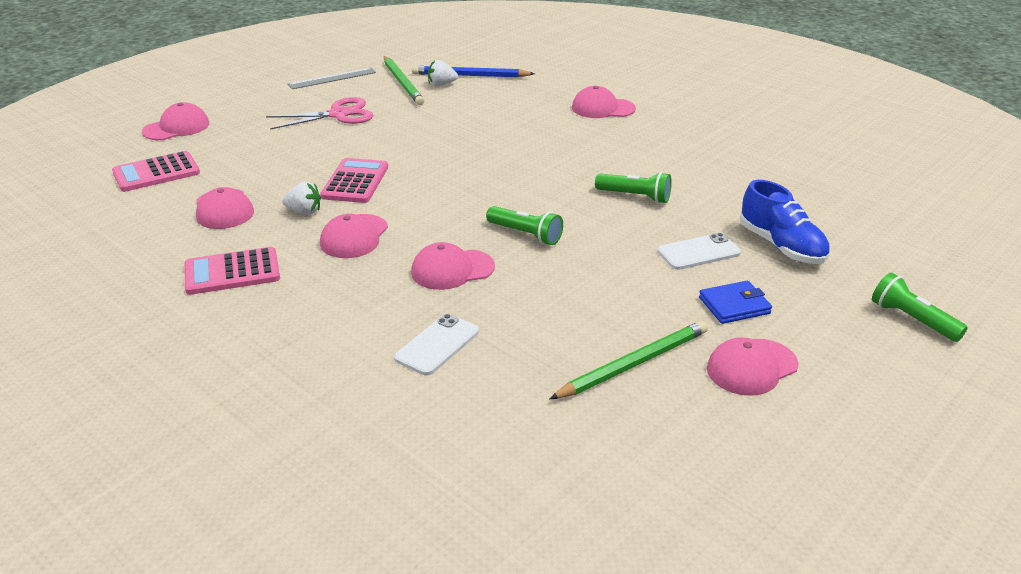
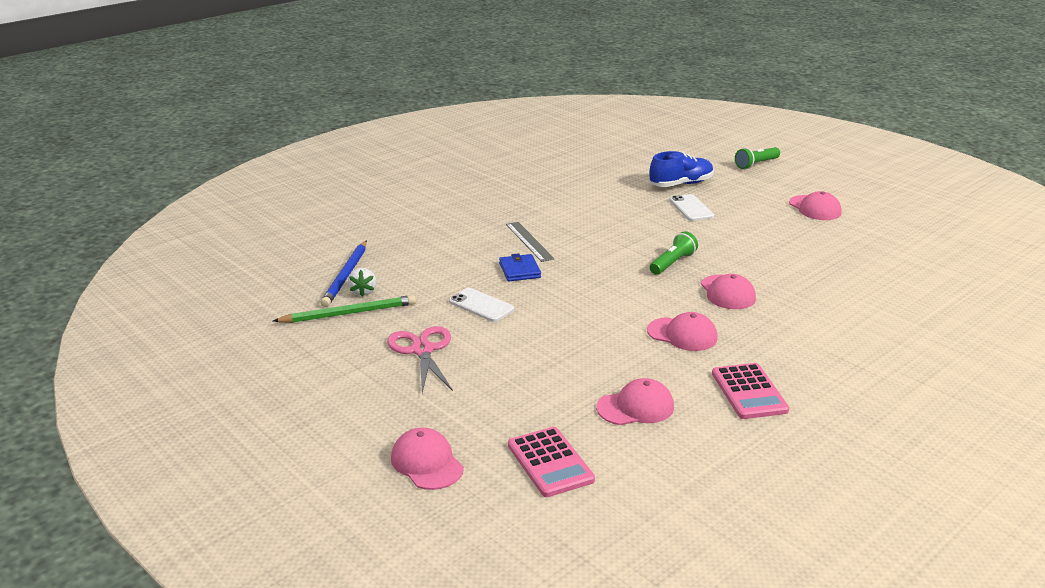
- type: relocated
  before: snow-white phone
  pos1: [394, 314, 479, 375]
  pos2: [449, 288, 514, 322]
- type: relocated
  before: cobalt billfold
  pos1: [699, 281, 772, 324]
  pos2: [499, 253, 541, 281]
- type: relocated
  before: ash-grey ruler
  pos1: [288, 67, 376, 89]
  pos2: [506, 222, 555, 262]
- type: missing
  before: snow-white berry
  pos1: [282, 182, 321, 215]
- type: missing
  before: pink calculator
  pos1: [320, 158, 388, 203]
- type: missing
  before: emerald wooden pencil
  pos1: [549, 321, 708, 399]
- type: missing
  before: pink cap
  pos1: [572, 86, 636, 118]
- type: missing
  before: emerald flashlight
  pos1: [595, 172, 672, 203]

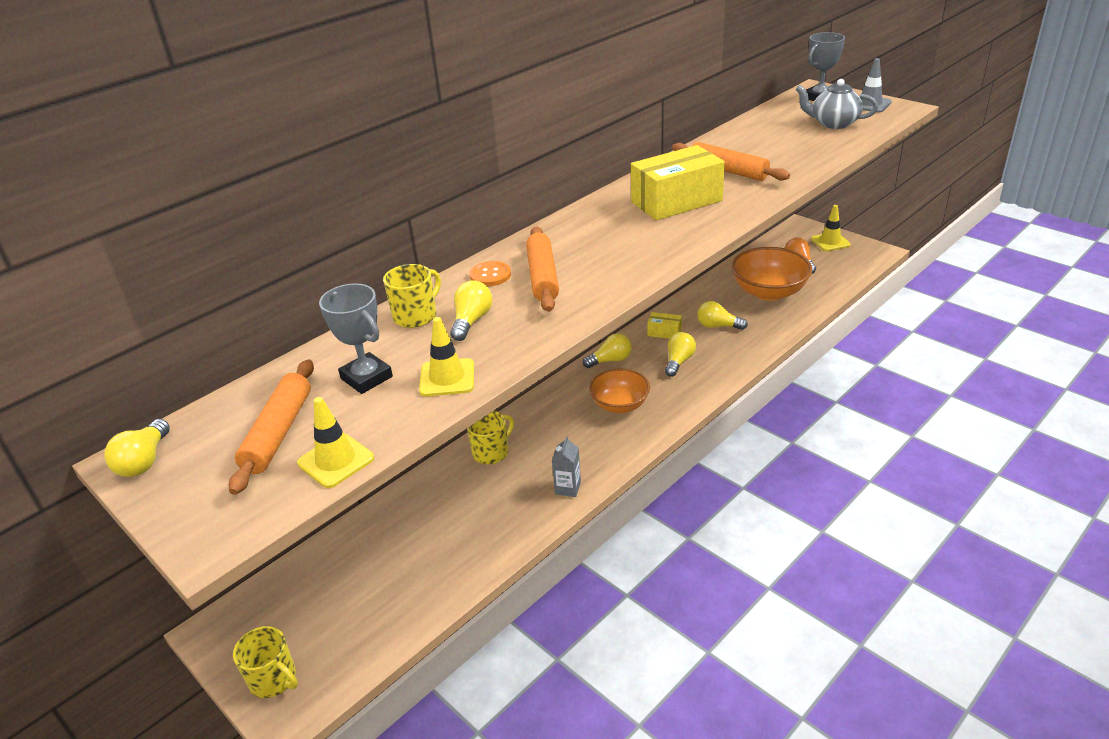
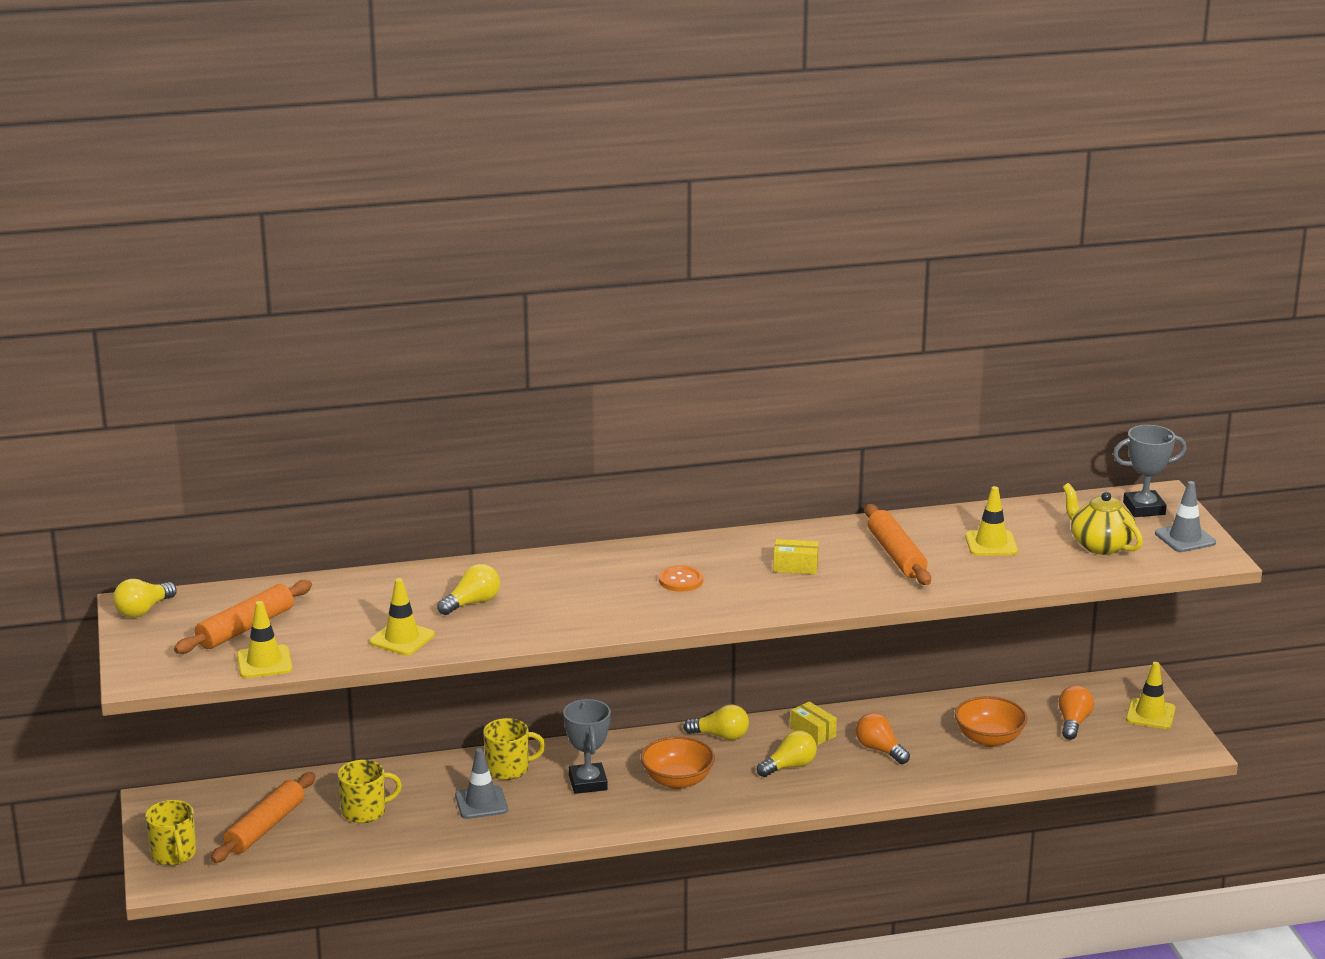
- type: relocated
  before: orange-coloured dough roller
  pos1: [526, 226, 559, 312]
  pos2: [211, 772, 315, 863]
- type: relocated
  before: yellow tea mug
  pos1: [383, 264, 441, 328]
  pos2: [337, 760, 402, 823]
- type: appeared
  after: ash-grey safety cone
  pos2: [455, 748, 508, 819]
- type: relocated
  before: ash-grey trophy
  pos1: [319, 284, 393, 394]
  pos2: [563, 699, 611, 794]
- type: relocated
  before: orange-coloured shirt button
  pos1: [469, 261, 511, 286]
  pos2: [659, 565, 703, 592]
- type: size
  before: yellow parcel
  pos1: [631, 145, 725, 220]
  pos2: [773, 539, 819, 575]
  scale: 0.47
- type: colour
  before: yellow bulb
  after: orange-coloured bulb
  pos1: [697, 301, 748, 330]
  pos2: [856, 713, 910, 764]
- type: size
  before: orange-coloured serving bowl
  pos1: [731, 247, 812, 301]
  pos2: [955, 696, 1028, 747]
  scale: 0.66
- type: appeared
  after: yellow safety cone
  pos2: [965, 486, 1018, 556]
- type: colour
  before: ash-grey teapot
  after: yellow teapot
  pos1: [796, 79, 878, 129]
  pos2: [1063, 483, 1143, 555]
- type: missing
  before: ash-grey milk carton
  pos1: [552, 436, 581, 497]

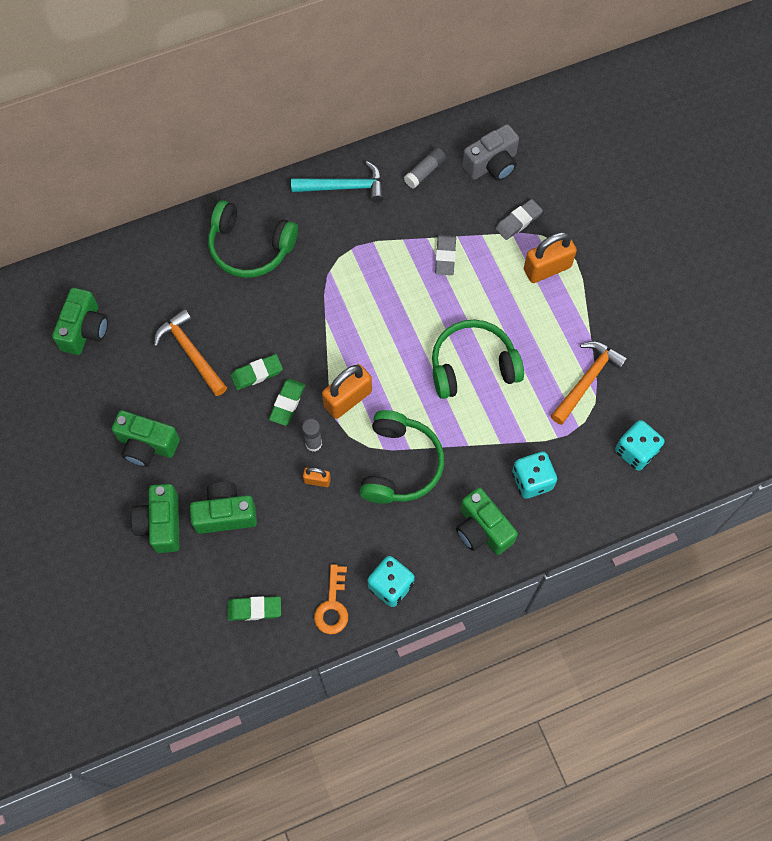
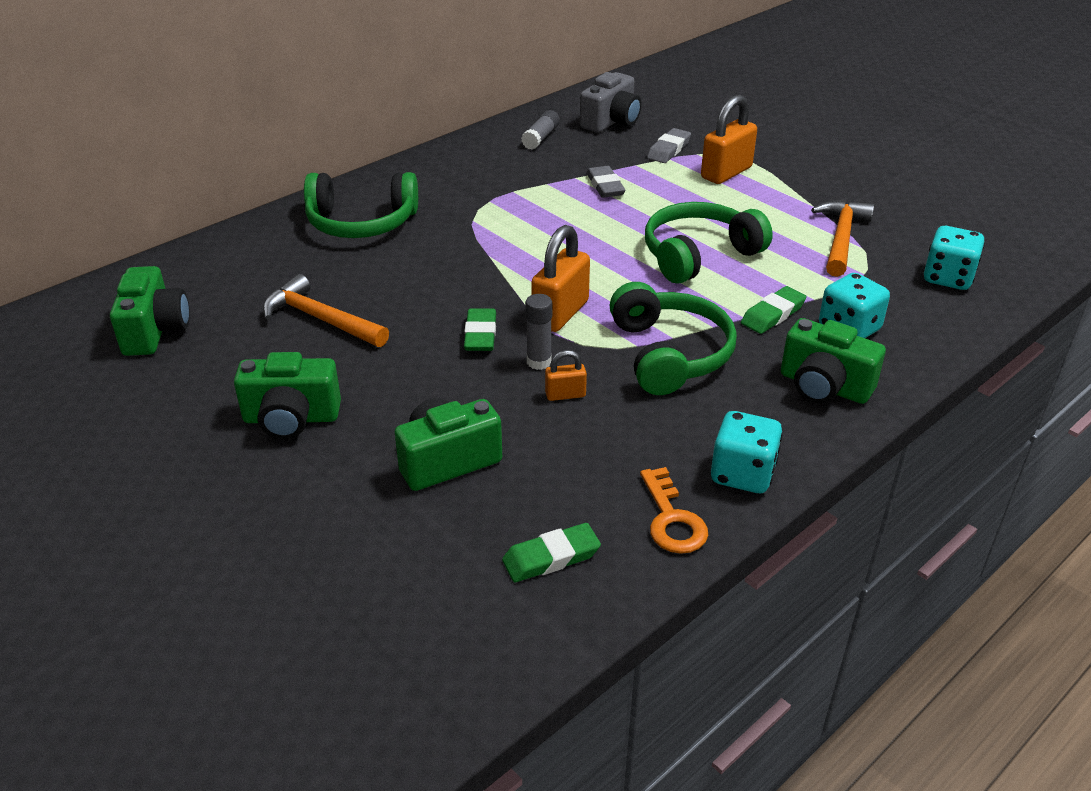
- type: relocated
  before: emerald gum eraser
  pos1: [231, 354, 283, 390]
  pos2: [741, 286, 806, 334]
- type: missing
  before: emerald camera
  pos1: [131, 484, 179, 553]
- type: missing
  before: teal hammer
  pos1: [291, 161, 384, 203]

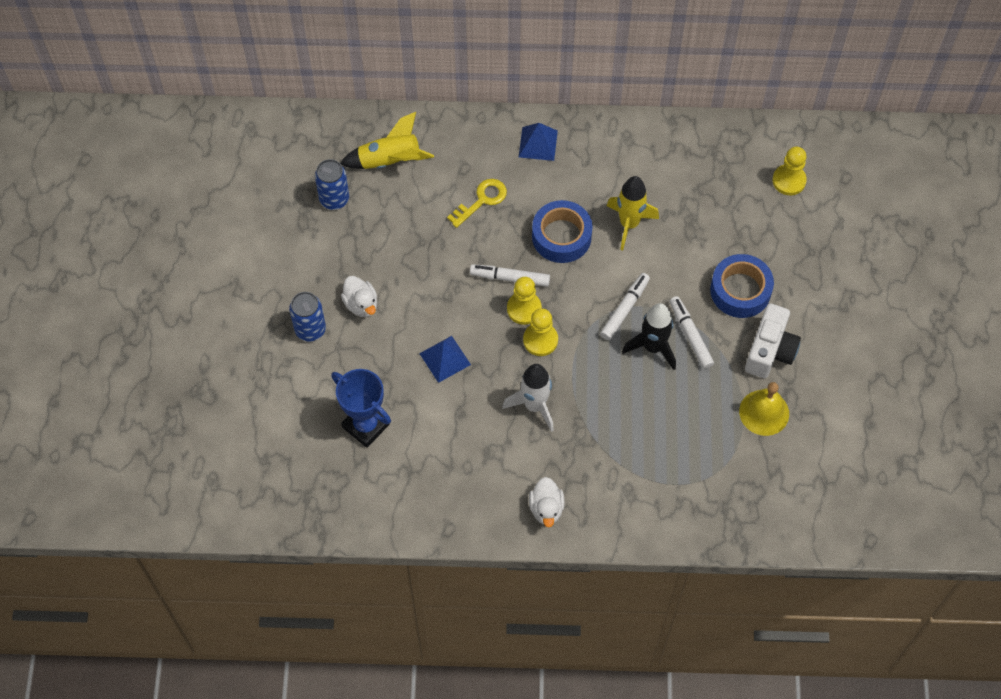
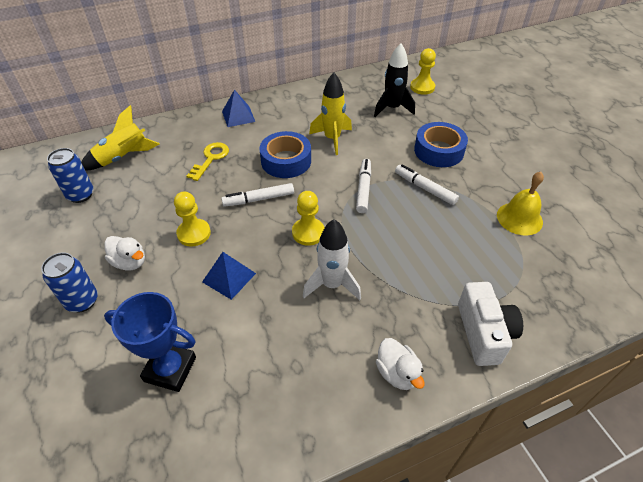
- type: relocated
  before: yellow chess pawn
  pos1: [507, 277, 542, 325]
  pos2: [174, 192, 211, 246]
- type: relocated
  before: jet-black toy rocket
  pos1: [622, 303, 676, 370]
  pos2: [374, 43, 415, 117]
- type: relocated
  before: snow-white camera
  pos1: [745, 303, 801, 378]
  pos2: [458, 282, 523, 366]

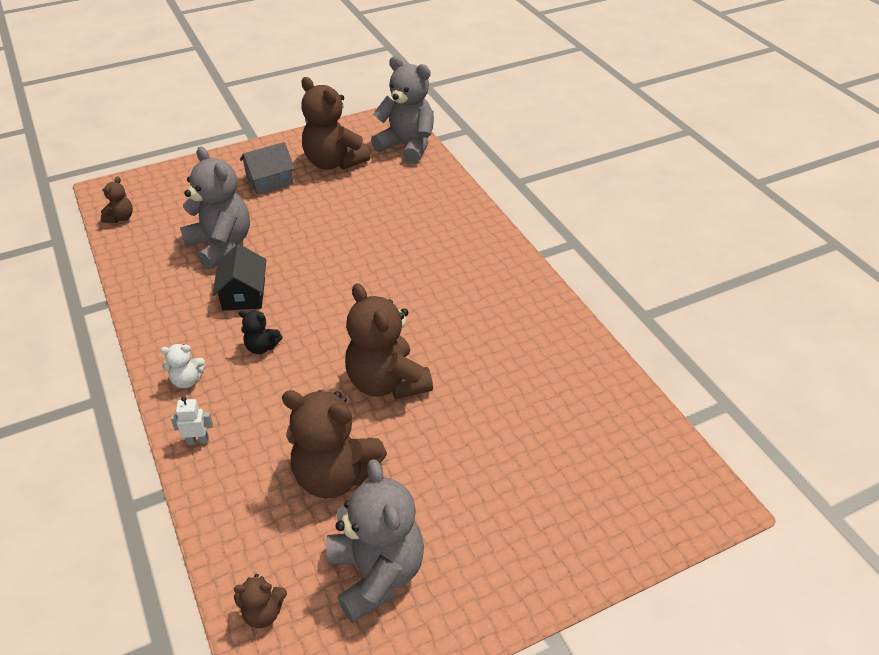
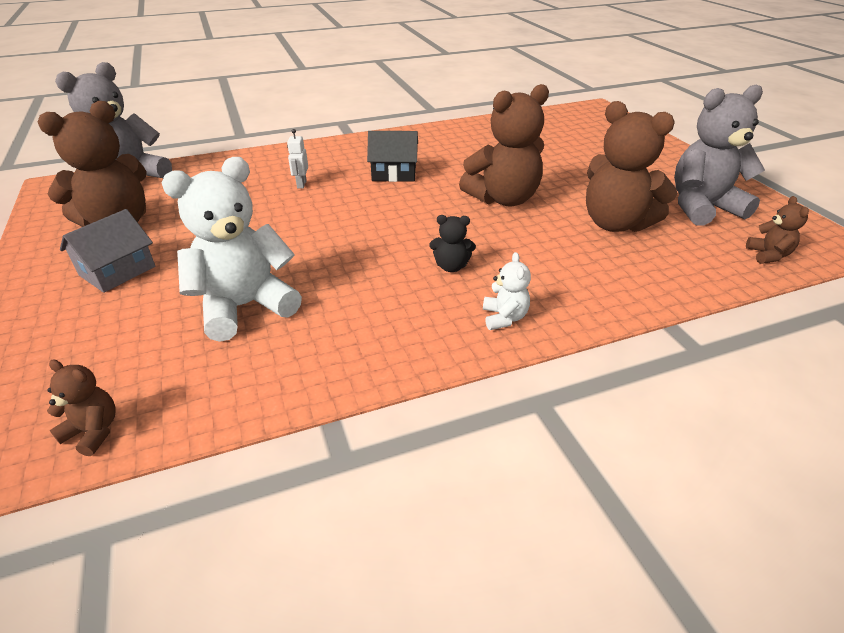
- type: spun
  before: ash-grey toy house
  pos1: [240, 142, 295, 195]
  pos2: [60, 209, 155, 293]
  turn: 60
- type: colour
  before: ash-grey teddy bear
  after: snow-white teddy bear
  pos1: [180, 146, 250, 269]
  pos2: [162, 157, 302, 342]
- type: relocated
  before: snow-white robot figure
  pos1: [171, 396, 213, 445]
  pos2: [287, 129, 308, 188]
- type: relocated
  before: jet-black toy house
  pos1: [212, 244, 266, 311]
  pos2: [367, 131, 418, 182]
- type: spun
  before: jet-black teddy bear
  pos1: [239, 310, 283, 354]
  pos2: [429, 215, 476, 272]
  turn: 75
- type: spun
  before: brown teddy bear
  pos1: [282, 390, 387, 498]
  pos2: [586, 101, 678, 232]
  turn: 105

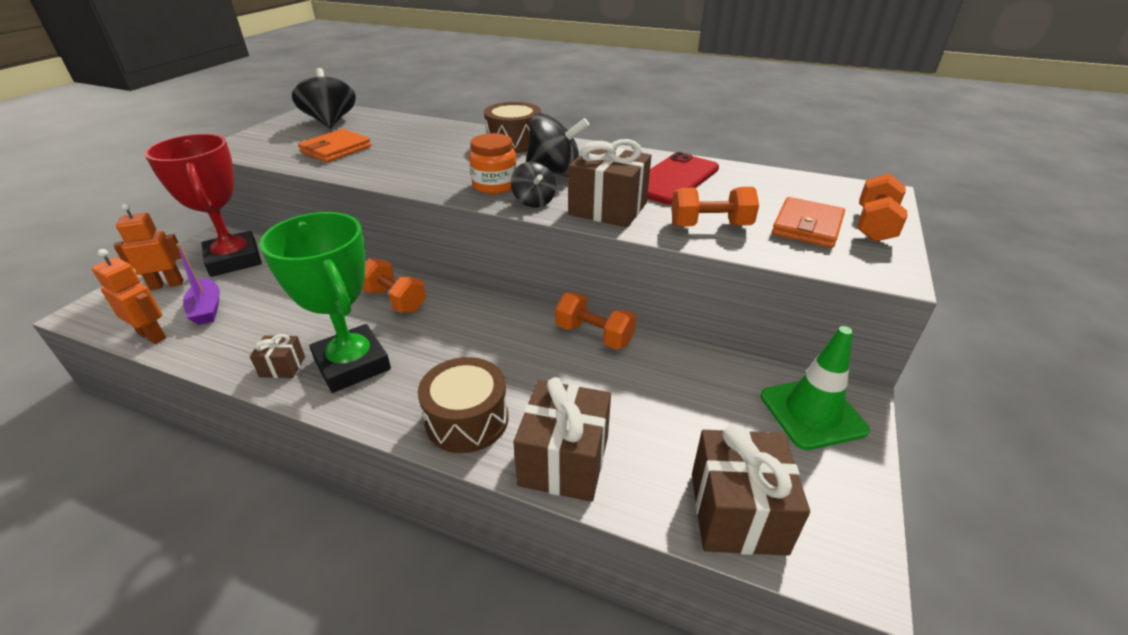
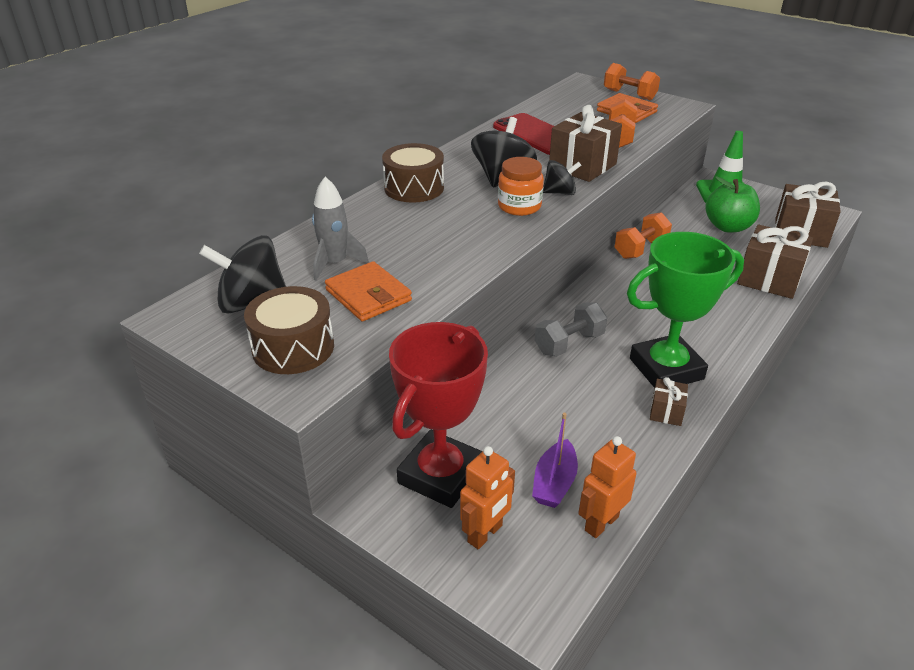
- type: relocated
  before: brown drum
  pos1: [418, 357, 509, 453]
  pos2: [244, 286, 334, 374]
- type: appeared
  after: ash-grey toy rocket
  pos2: [312, 177, 369, 281]
- type: spun
  before: crimson trophy
  pos1: [144, 134, 262, 277]
  pos2: [389, 322, 488, 508]
  turn: -45
- type: spun
  before: orange-coloured robot figure
  pos1: [114, 203, 183, 290]
  pos2: [460, 446, 515, 549]
  turn: -135
- type: spun
  before: purple boat
  pos1: [176, 243, 220, 325]
  pos2: [532, 413, 578, 508]
  turn: 120
- type: colour
  before: orange-coloured dumbbell
  after: ash-grey dumbbell
  pos1: [362, 258, 426, 313]
  pos2: [535, 302, 607, 356]
- type: appeared
  after: emerald apple
  pos2: [705, 176, 760, 233]

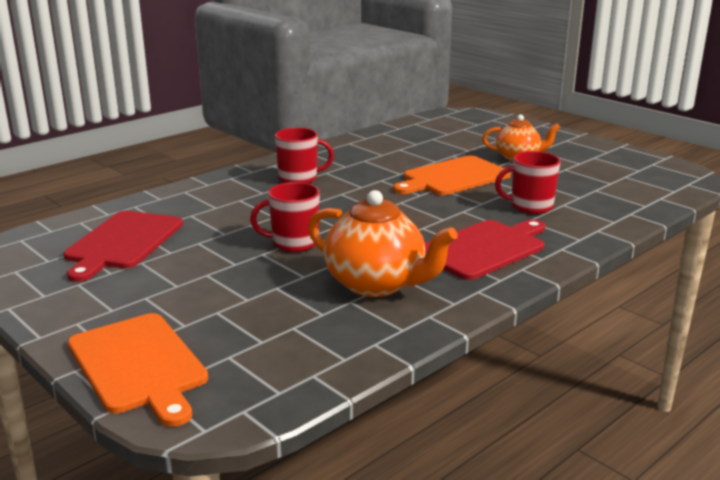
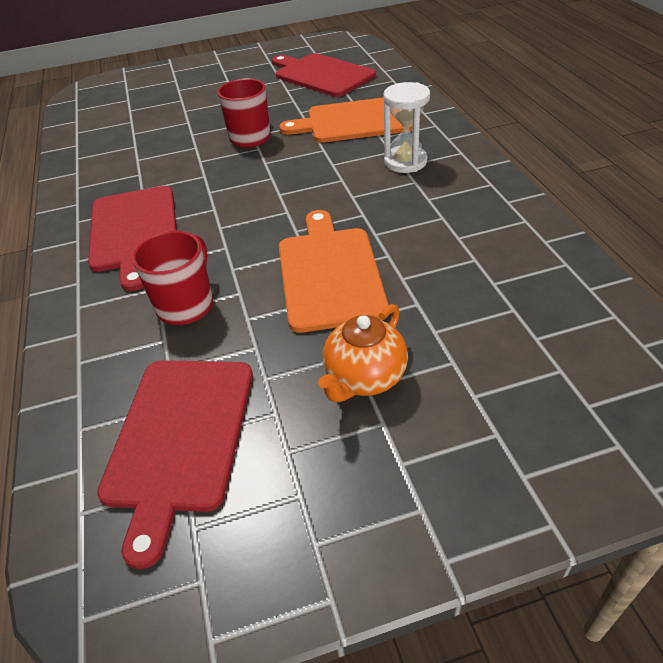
- type: appeared
  after: crimson cutting board
  pos2: [97, 360, 253, 569]
- type: relocated
  before: orange-coloured cutting board
  pos1: [68, 313, 208, 427]
  pos2: [279, 98, 412, 143]
- type: exchanged
  before: crimson tea mug
  after: snow-white sandglass
  pos1: [275, 128, 334, 184]
  pos2: [383, 82, 430, 173]
- type: missing
  before: orange-coloured teapot
  pos1: [308, 190, 458, 297]

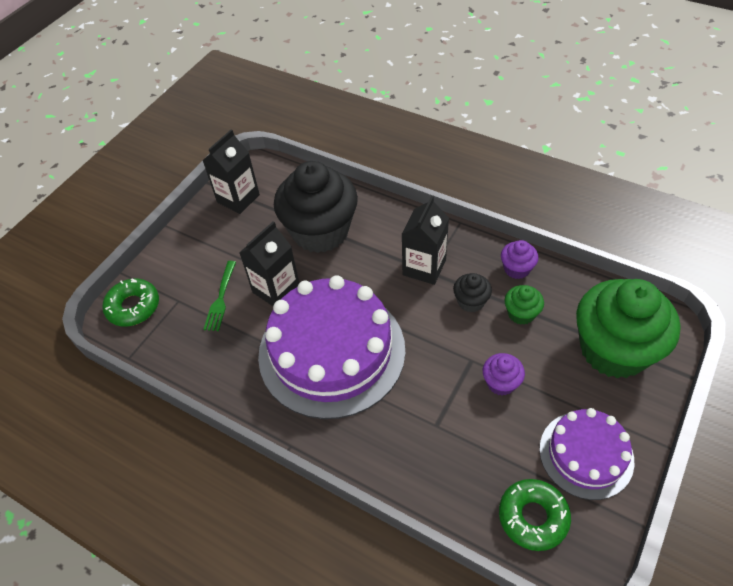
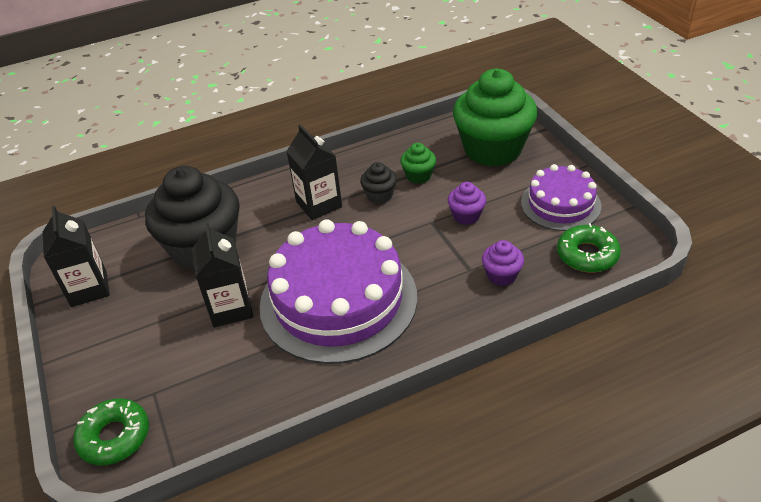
- type: relocated
  before: purple cupcake
  pos1: [501, 240, 539, 279]
  pos2: [482, 240, 524, 286]
- type: missing
  before: emerald dinner fork
  pos1: [203, 261, 236, 331]

